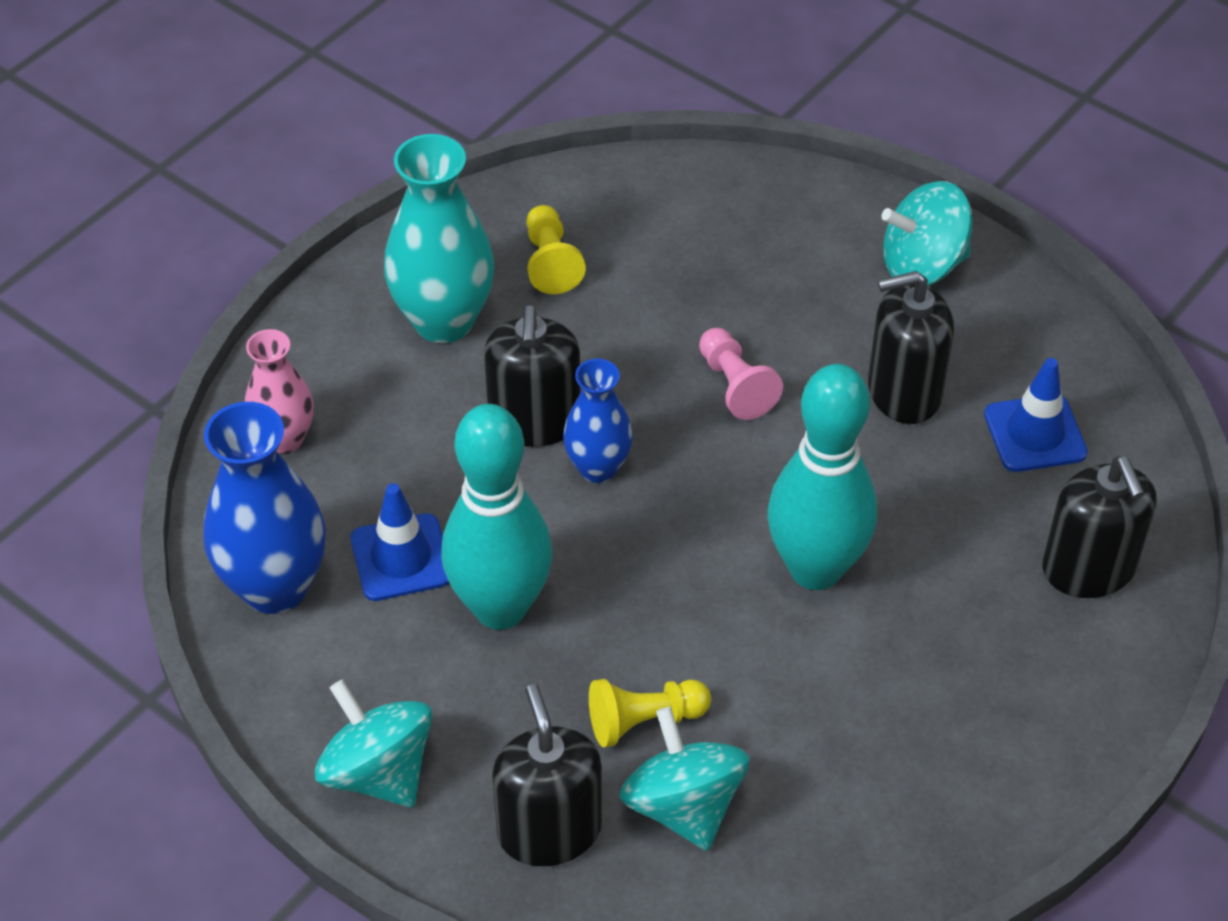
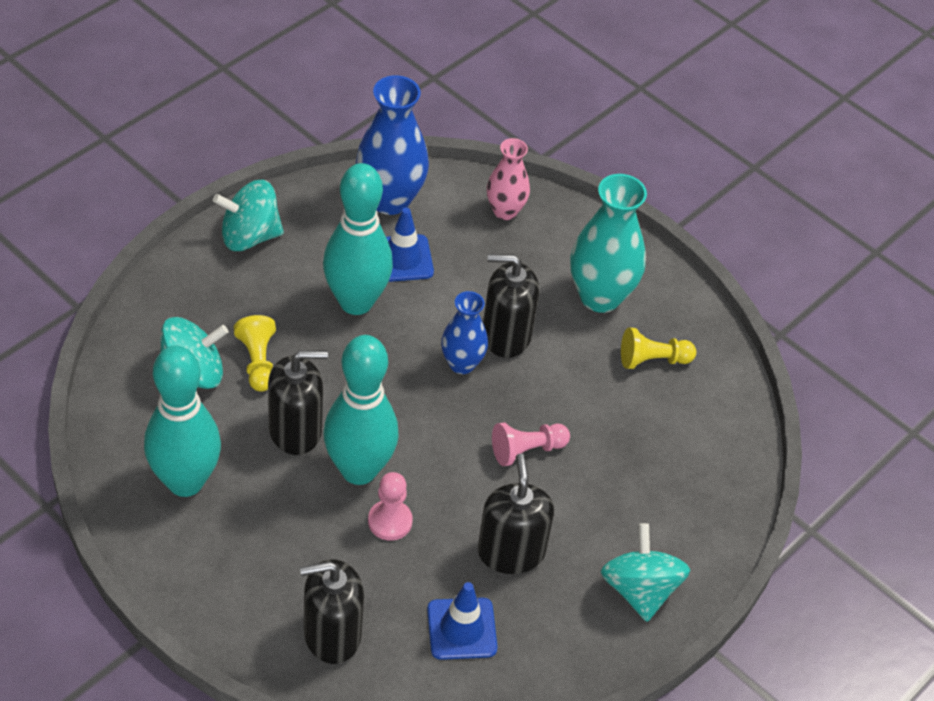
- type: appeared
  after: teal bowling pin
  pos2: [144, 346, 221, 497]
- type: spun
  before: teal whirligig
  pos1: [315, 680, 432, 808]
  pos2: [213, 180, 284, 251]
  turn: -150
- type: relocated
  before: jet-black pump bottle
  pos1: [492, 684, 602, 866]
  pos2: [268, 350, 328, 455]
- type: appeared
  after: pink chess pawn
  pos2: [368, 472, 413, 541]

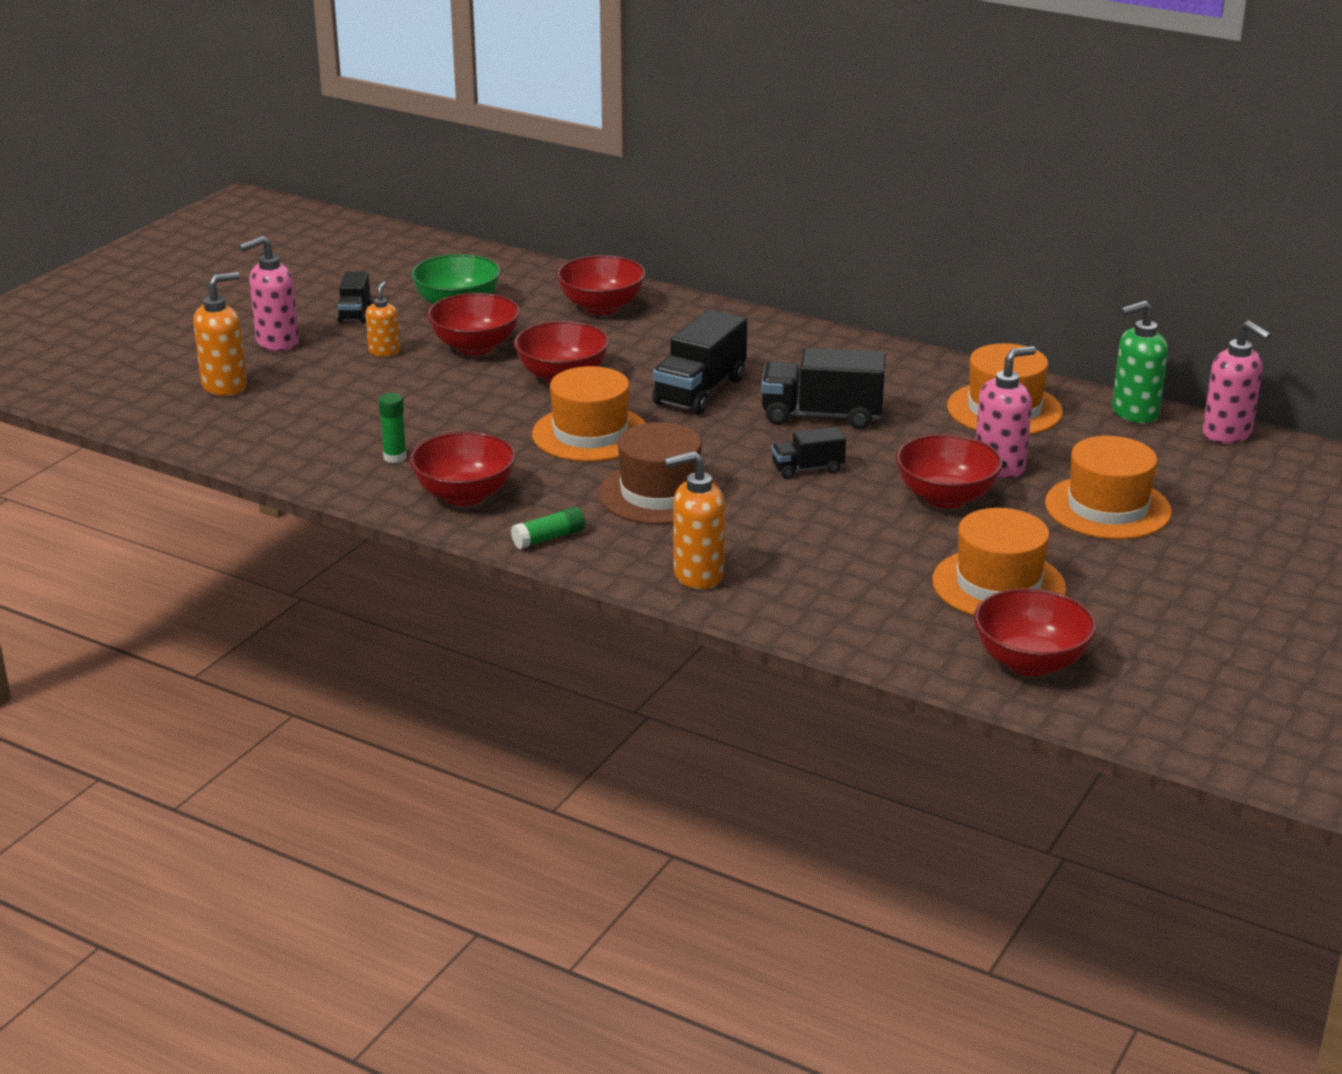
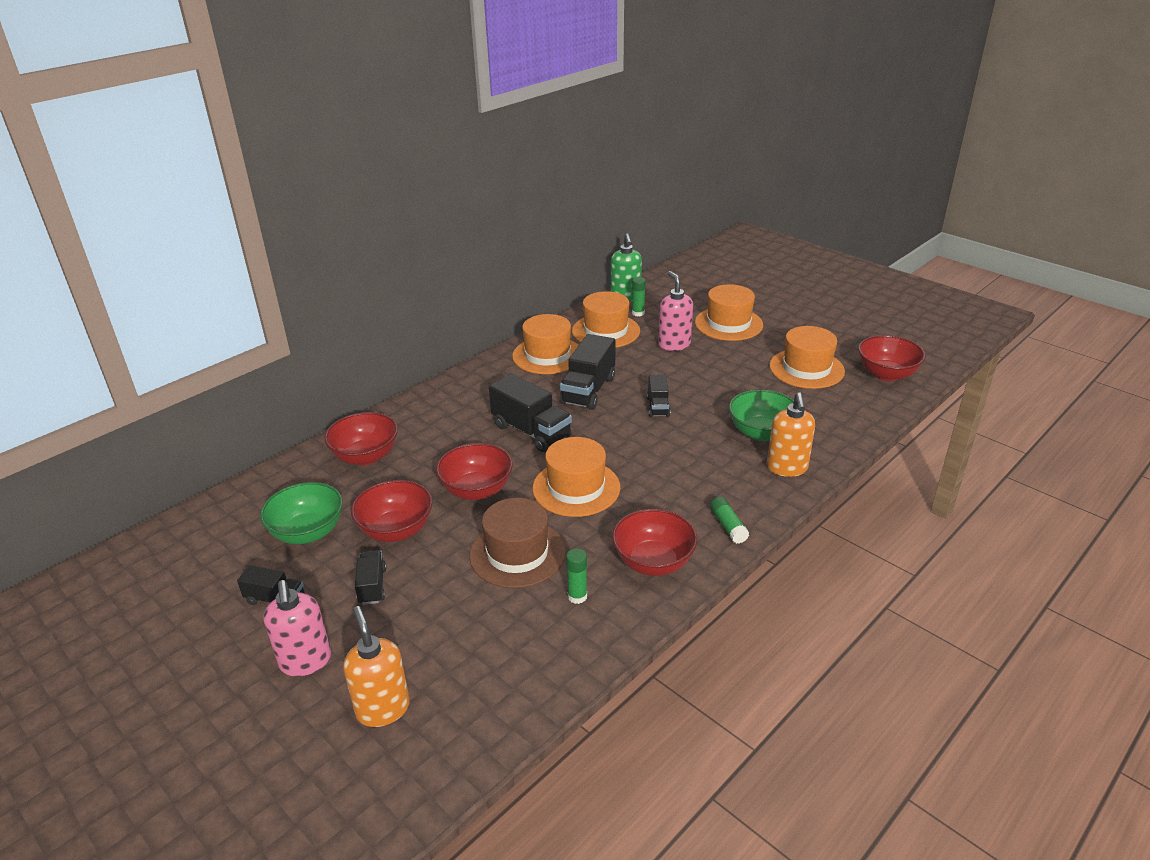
- type: exchanged
  before: orange-coloured pump bottle
  after: jet-black toy truck
  pos1: [366, 281, 400, 357]
  pos2: [355, 550, 386, 605]
- type: relocated
  before: brown tall hat
  pos1: [598, 422, 722, 524]
  pos2: [469, 498, 566, 588]
- type: appeared
  after: orange-coloured tall hat
  pos2: [512, 314, 579, 374]
- type: appeared
  after: emerald glue stick
  pos2: [632, 277, 646, 317]
- type: appeared
  after: emerald serving bowl
  pos2: [729, 390, 794, 441]
- type: missing
  before: crimson serving bowl
  pos1: [896, 434, 1003, 508]
- type: missing
  before: pink pump bottle
  pos1: [1203, 321, 1271, 443]

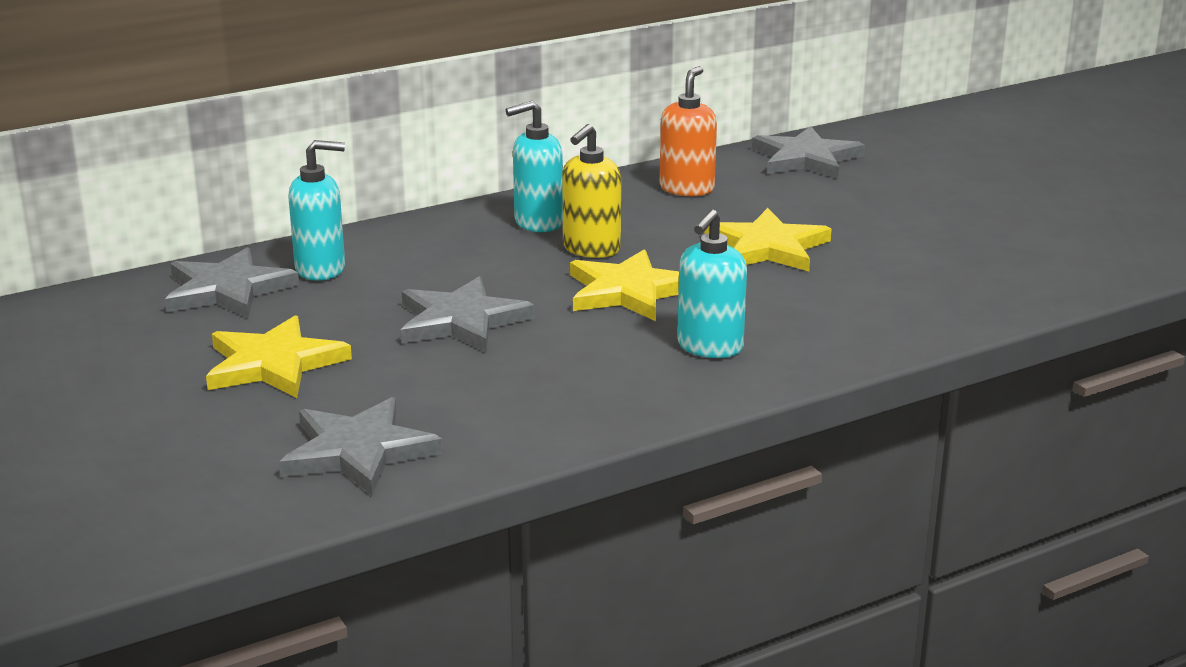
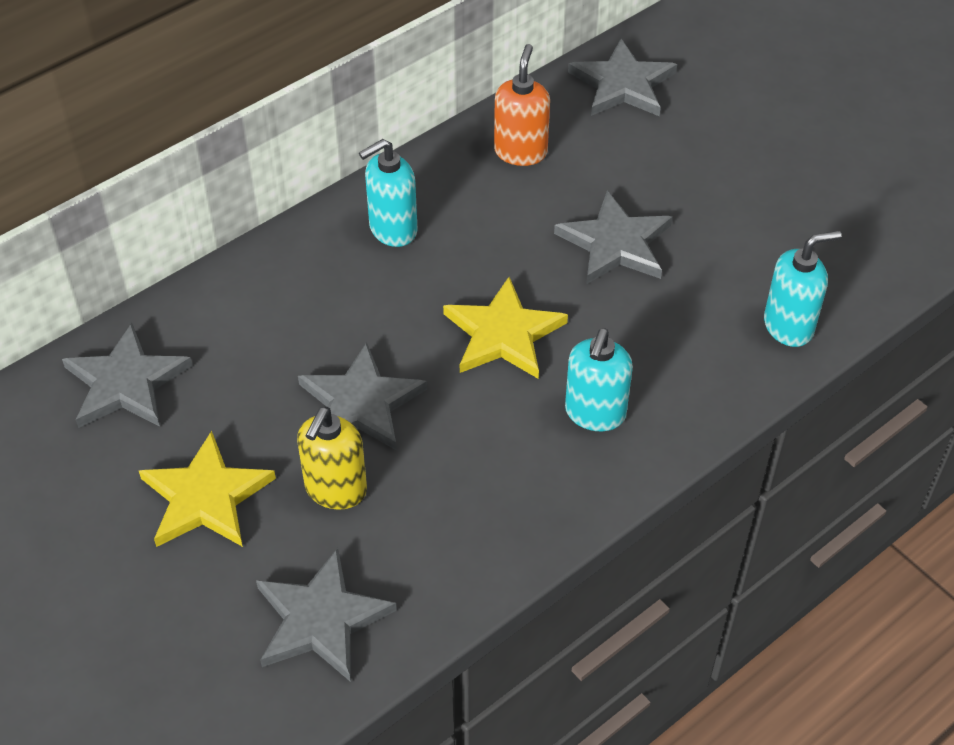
- type: relocated
  before: yellow pump bottle
  pos1: [562, 124, 621, 258]
  pos2: [297, 407, 367, 510]
- type: colour
  before: yellow five-pointed star
  after: ash-grey five-pointed star
  pos1: [704, 208, 832, 271]
  pos2: [554, 190, 672, 284]
- type: relocated
  before: teal pump bottle
  pos1: [288, 140, 345, 281]
  pos2: [764, 230, 841, 347]

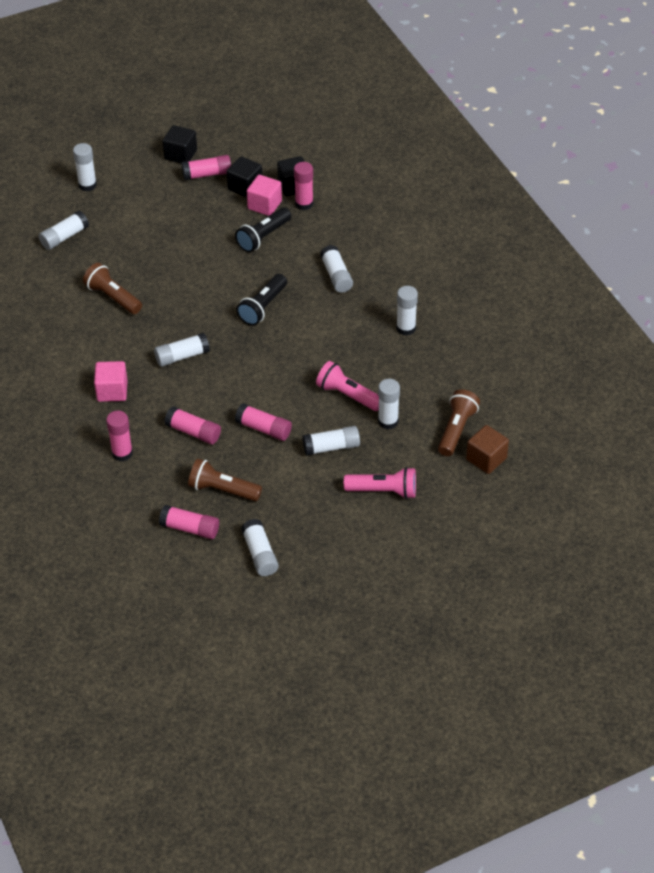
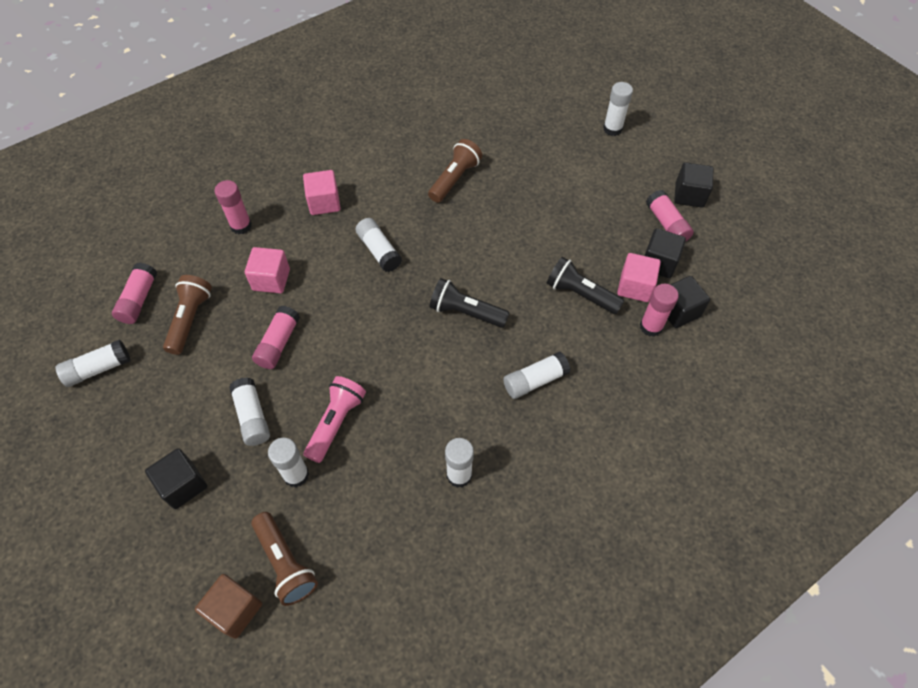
- type: exchanged
  before: pink flashlight
  after: jet-black cube
  pos1: [344, 467, 416, 499]
  pos2: [145, 448, 207, 509]
- type: exchanged
  before: pink glue stick
  after: pink cube
  pos1: [164, 406, 221, 445]
  pos2: [245, 247, 290, 293]
- type: spun
  before: brown flashlight
  pos1: [438, 389, 480, 456]
  pos2: [251, 512, 318, 606]
  turn: 45
- type: missing
  before: snow-white glue stick
  pos1: [39, 210, 89, 250]

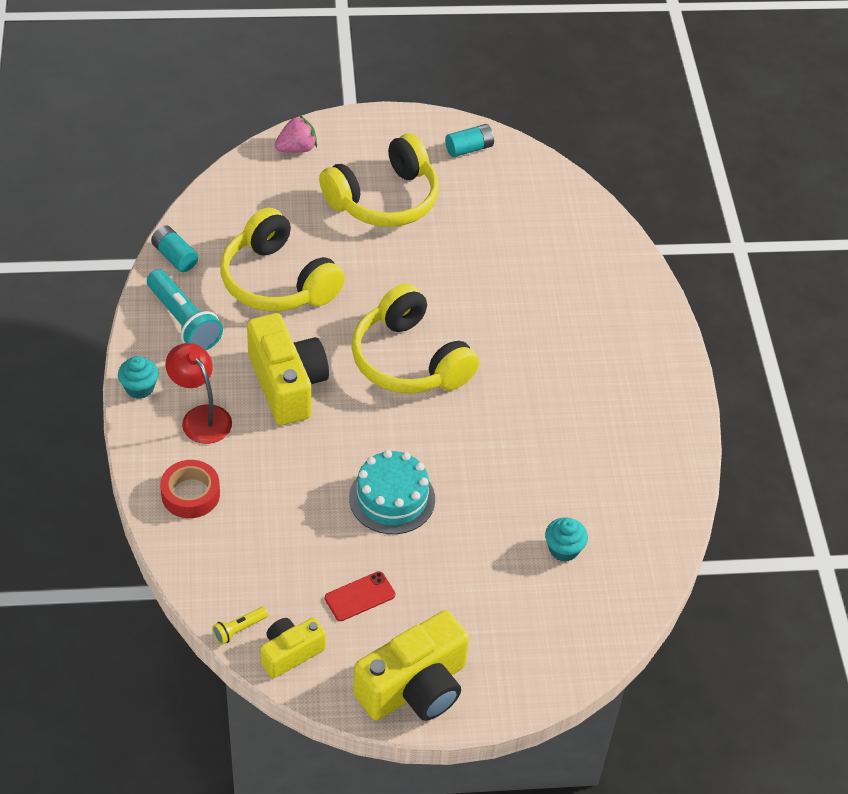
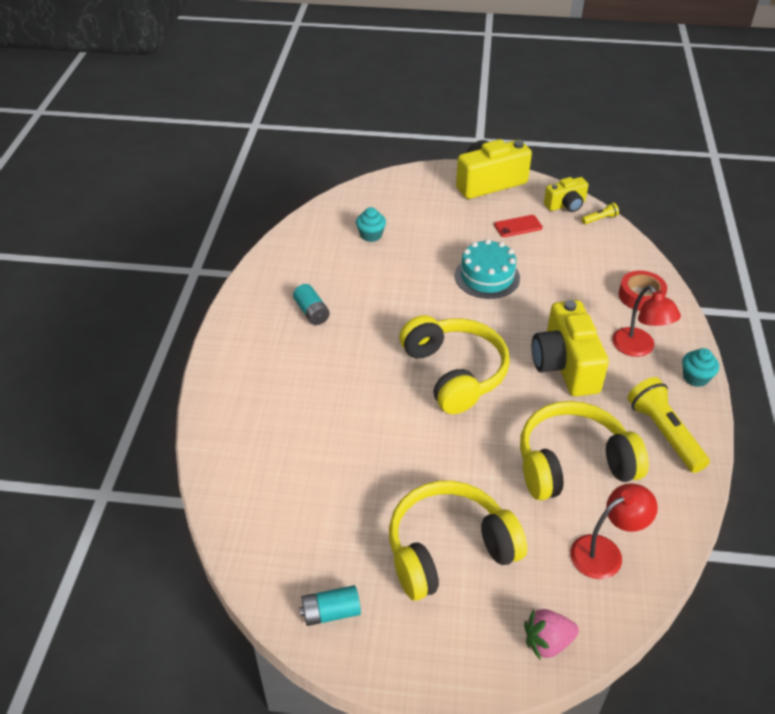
- type: relocated
  before: teal AA battery
  pos1: [151, 226, 198, 272]
  pos2: [293, 284, 330, 325]
- type: spun
  before: yellow headphones
  pos1: [220, 207, 345, 311]
  pos2: [520, 401, 649, 500]
  turn: -75
- type: appeared
  after: crimson lamp
  pos2: [570, 483, 658, 579]
- type: colour
  before: teal flashlight
  after: yellow flashlight
  pos1: [147, 269, 223, 350]
  pos2: [627, 377, 710, 473]

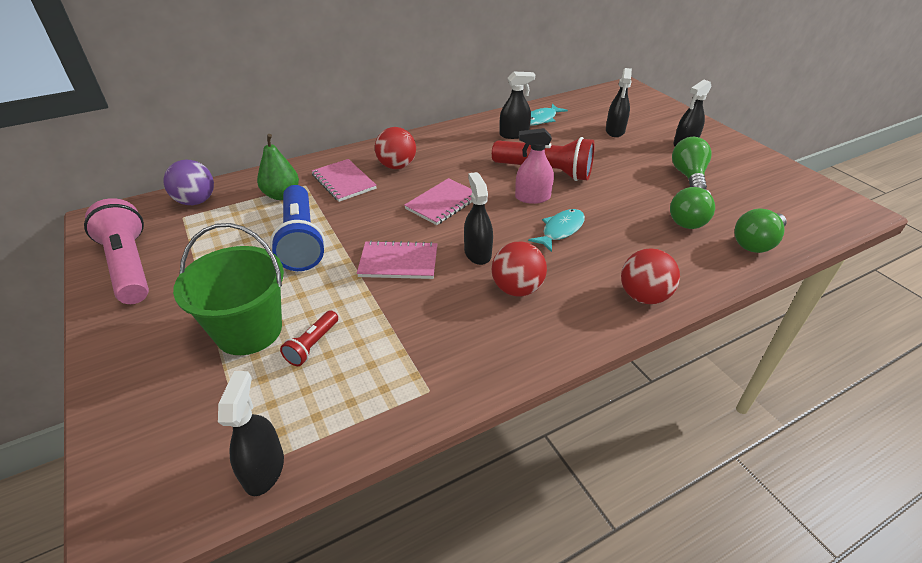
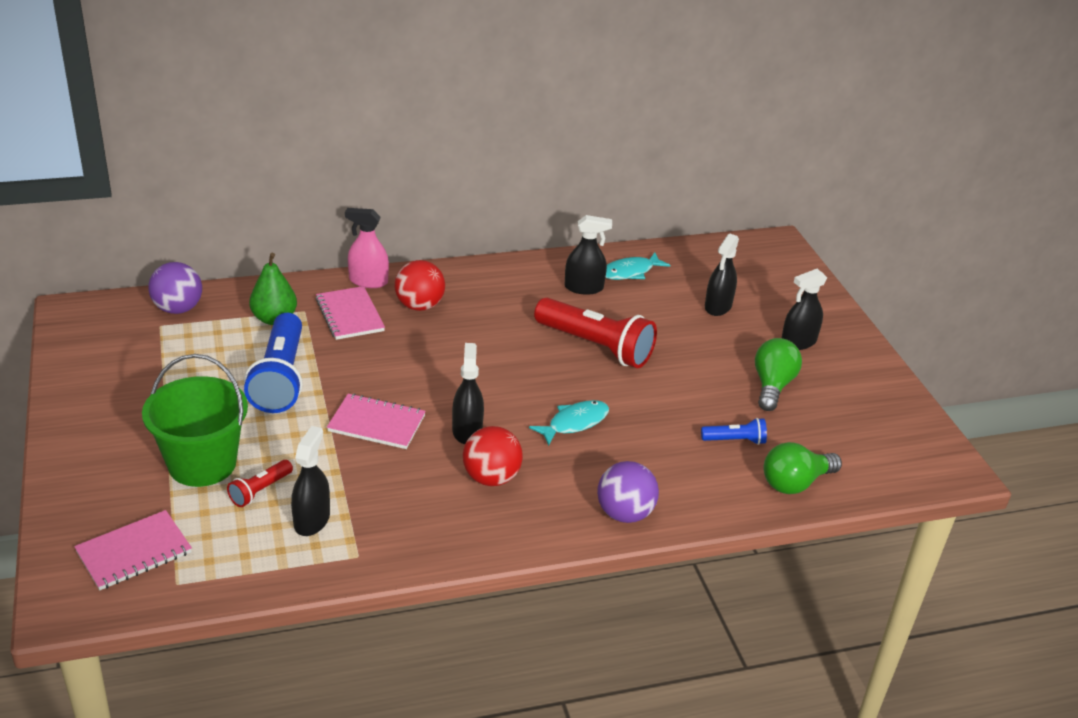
- type: relocated
  before: pink exercise book
  pos1: [404, 178, 472, 225]
  pos2: [74, 510, 192, 590]
- type: relocated
  before: jet-black sprayer
  pos1: [218, 371, 284, 496]
  pos2: [291, 426, 330, 536]
- type: relocated
  before: pink sprayer
  pos1: [515, 128, 554, 204]
  pos2: [345, 208, 389, 288]
- type: colour
  before: crimson sphere
  after: purple sphere
  pos1: [621, 248, 680, 304]
  pos2: [597, 461, 659, 523]
- type: exchanged
  before: emerald bulb
  after: cobalt flashlight
  pos1: [670, 187, 715, 229]
  pos2: [701, 418, 767, 445]
- type: missing
  before: pink flashlight
  pos1: [84, 198, 149, 304]

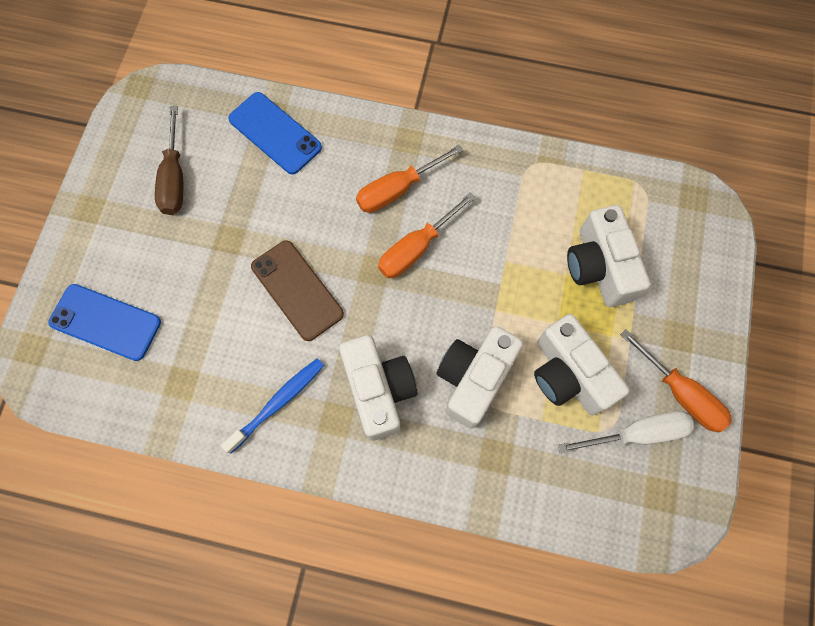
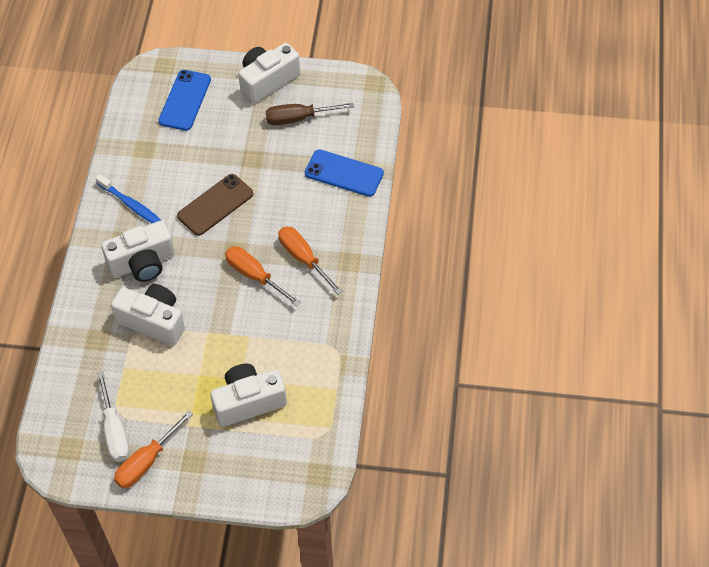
- type: relocated
  before: snow-white camera
  pos1: [534, 314, 630, 415]
  pos2: [238, 43, 300, 104]
- type: spun
  before: cobalt phone
  pos1: [228, 92, 322, 174]
  pos2: [305, 149, 384, 197]
  turn: 75

